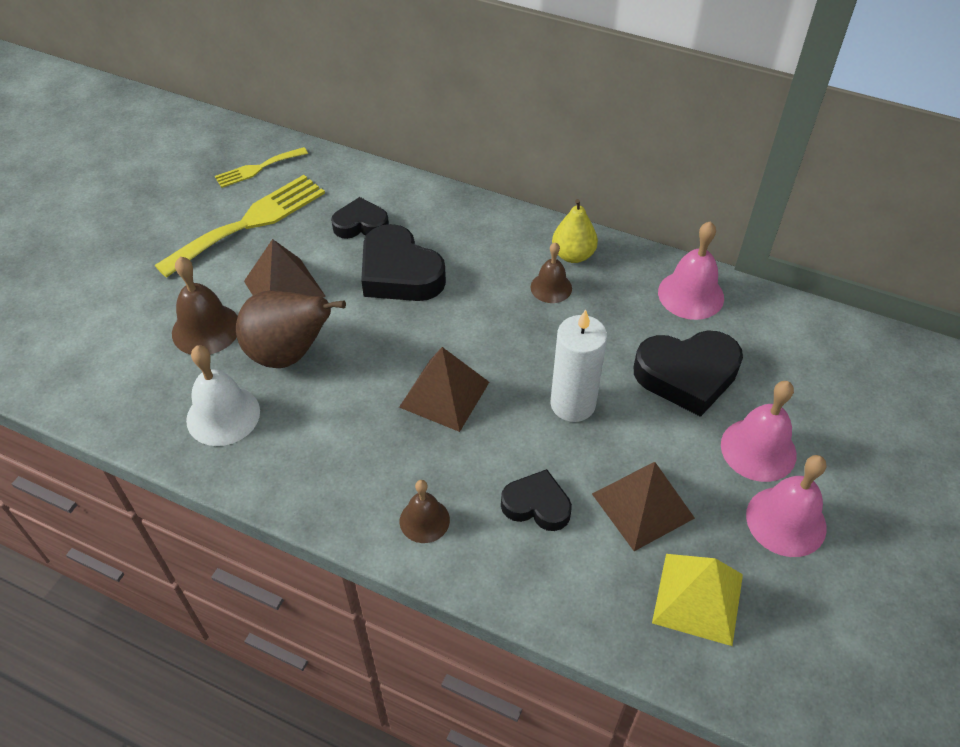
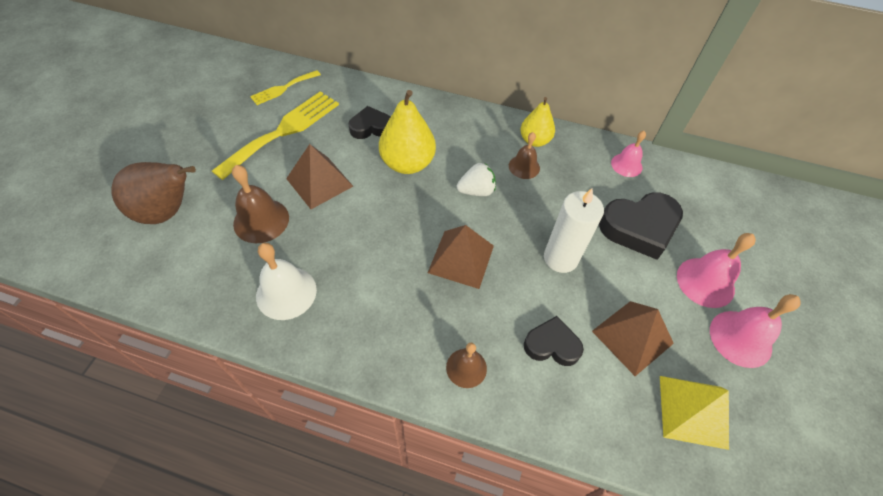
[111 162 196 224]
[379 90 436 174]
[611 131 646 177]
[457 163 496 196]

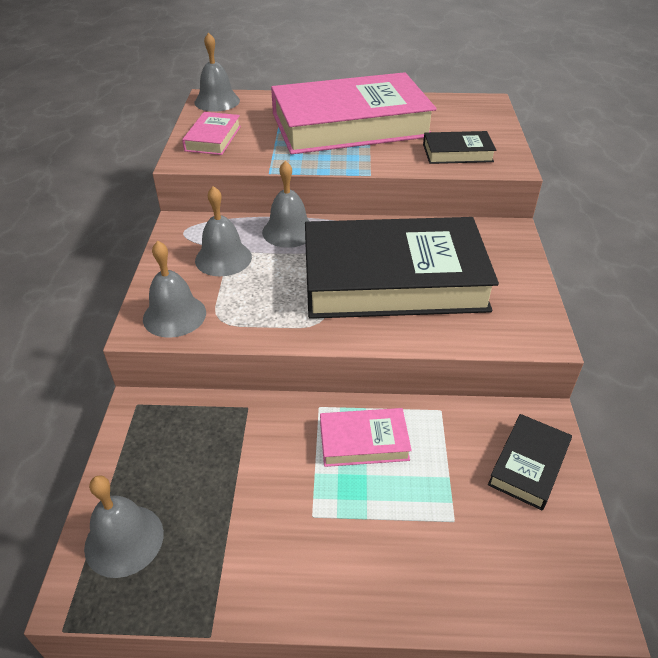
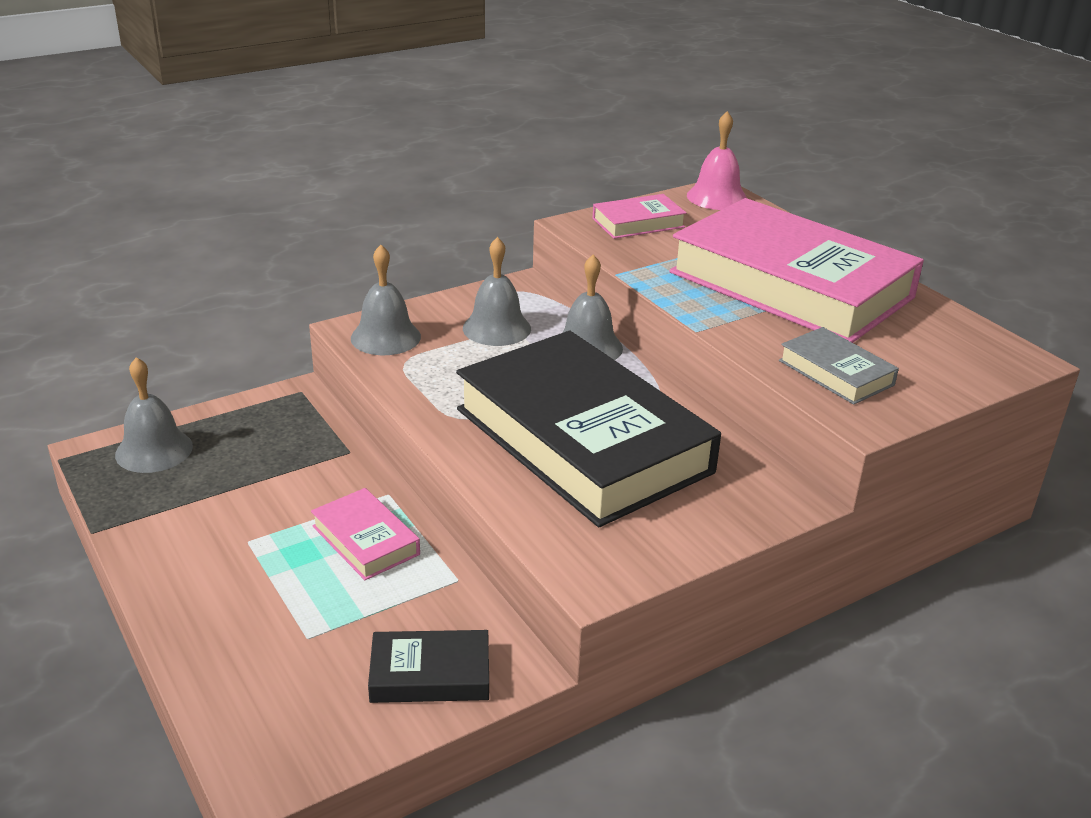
[687 111 747 210]
[779 327 899 405]

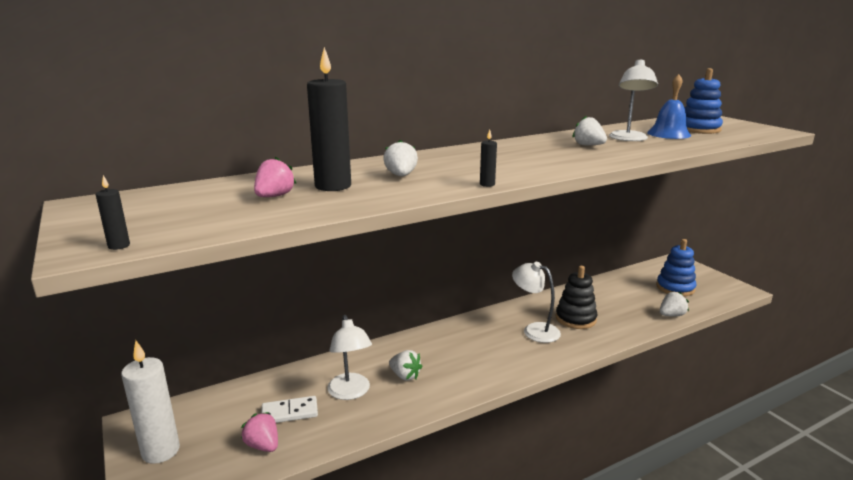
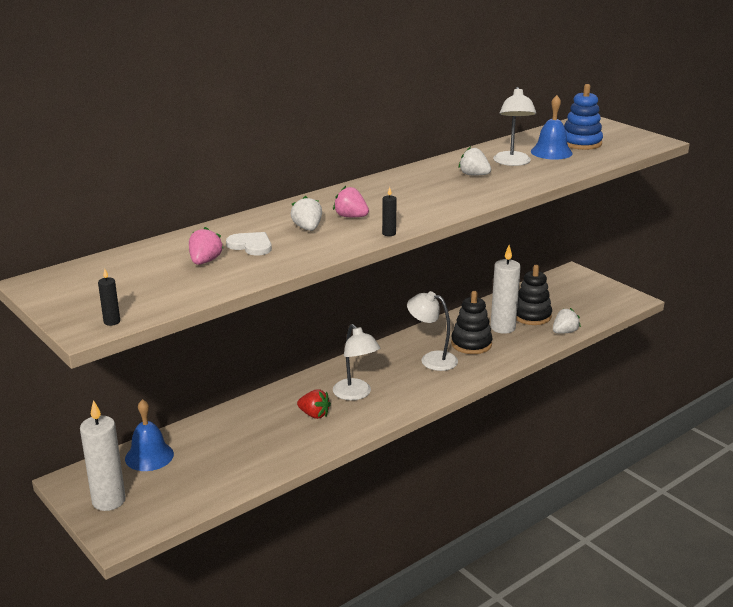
[333 186 369 217]
[261 396 318 423] (first image)
[226 232 272 256]
[333 324 380 400]
[297 389 331 419]
[656 239 697 296] (first image)
[125 399 174 471]
[490 245 521 334]
[516 265 552 325]

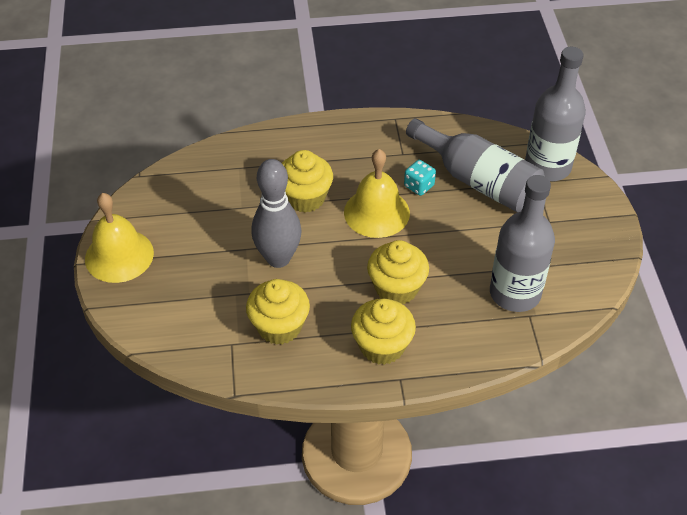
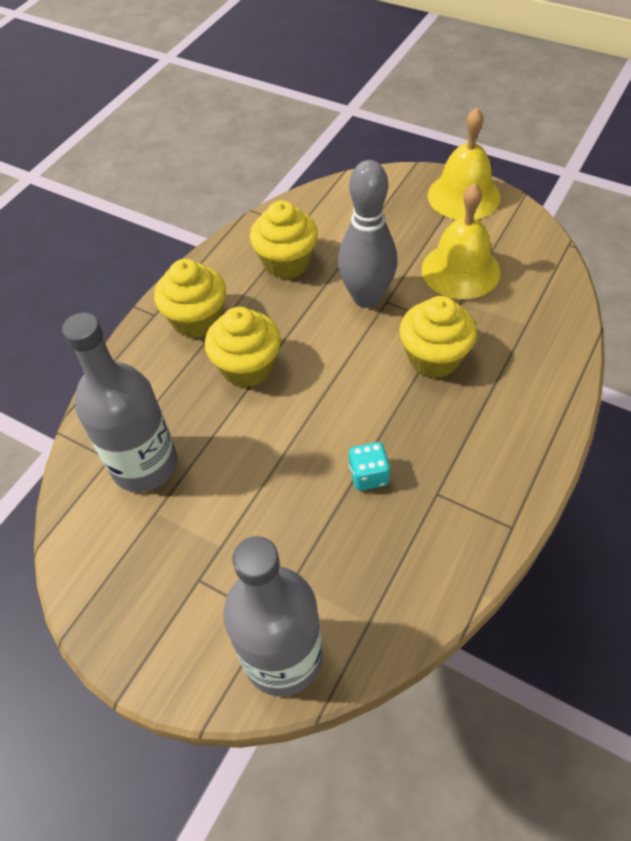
[422 183 501 299]
[406 118 545 213] (first image)

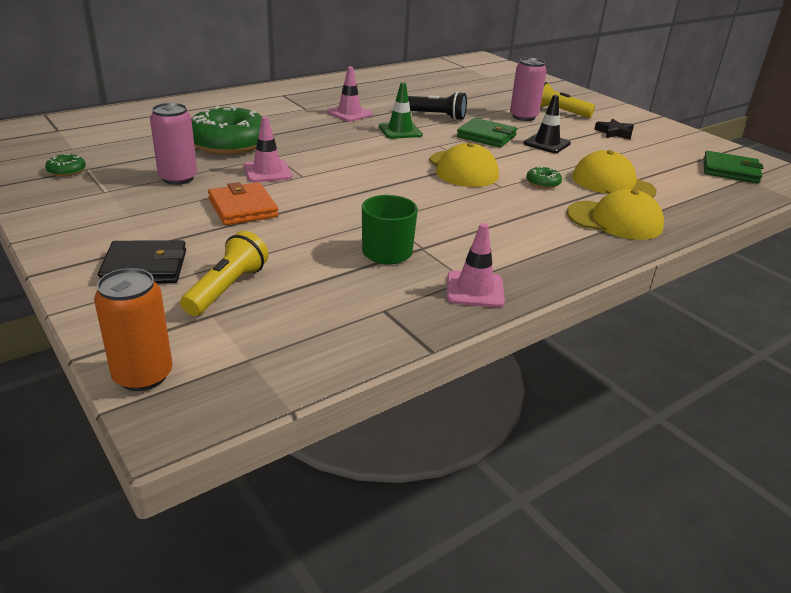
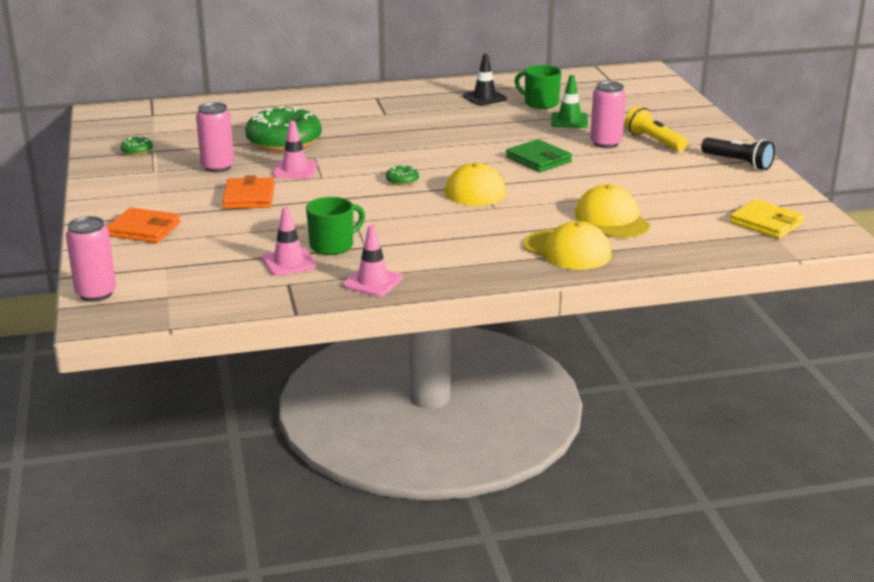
[66 216 116 302]
[106 208 181 243]
[180 231 268 316] (first image)
[262 207 316 276]
[551 75 588 128]
[701 138 775 170]
[463 54 507 106]
[386 165 419 186]
[594 119 634 140] (first image)
[730 199 805 239]
[515 65 562 109]

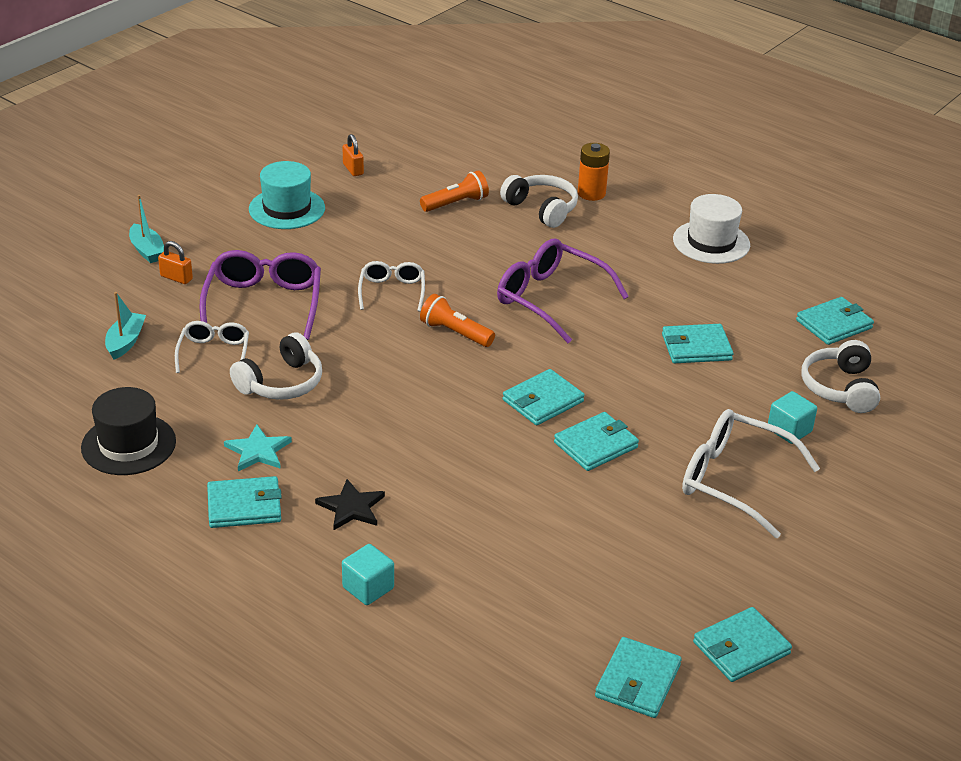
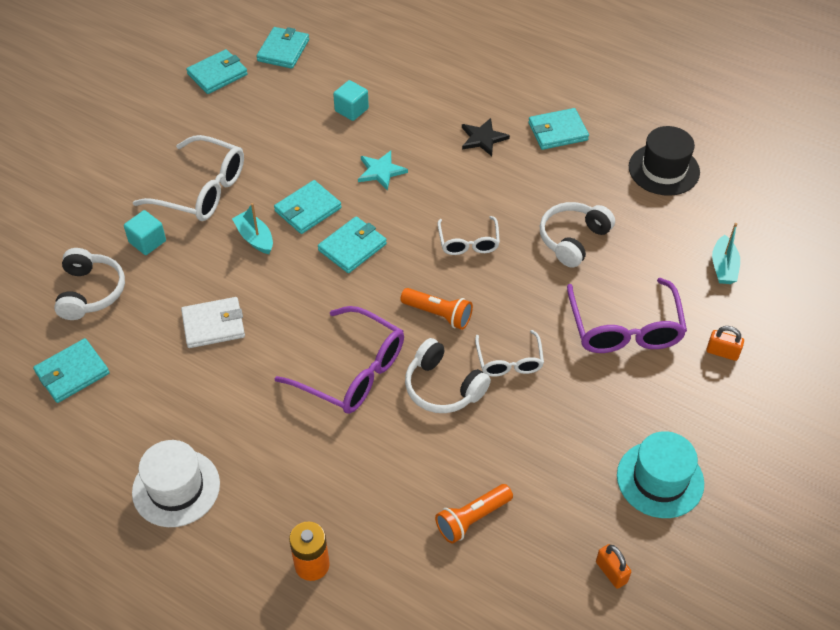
[232 203 273 254]
[438 216 500 255]
[358 151 408 191]
[333 80 369 121]
[405 338 491 413]
[181 297 245 348]

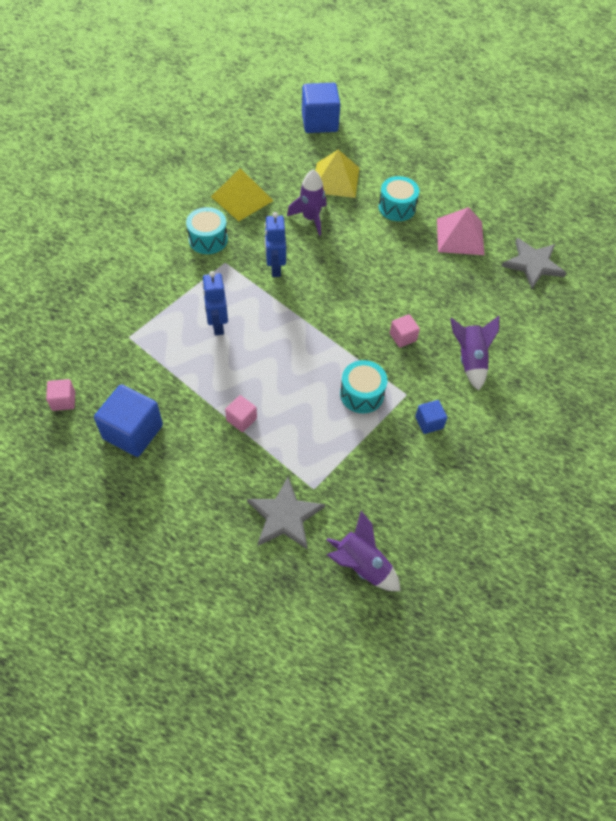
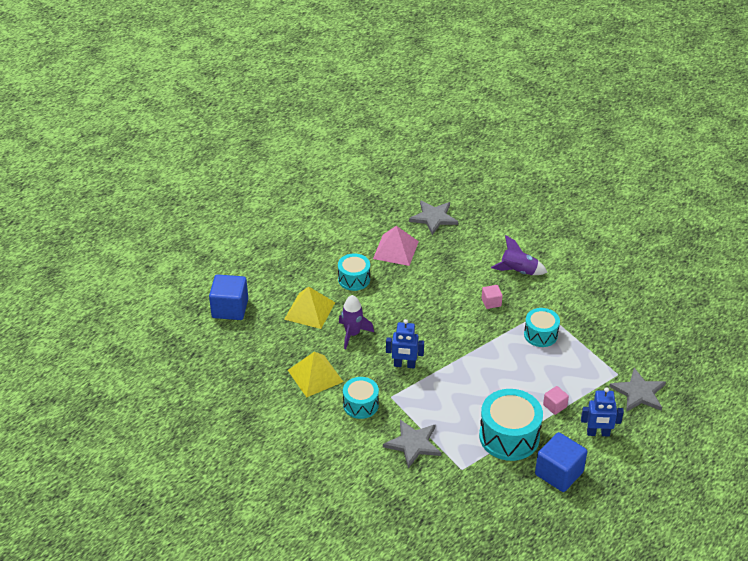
[46 379 75 411] (first image)
[581 387 624 436]
[326 511 400 591] (first image)
[415 400 447 434] (first image)
[383 420 441 468]
[479 389 543 461]

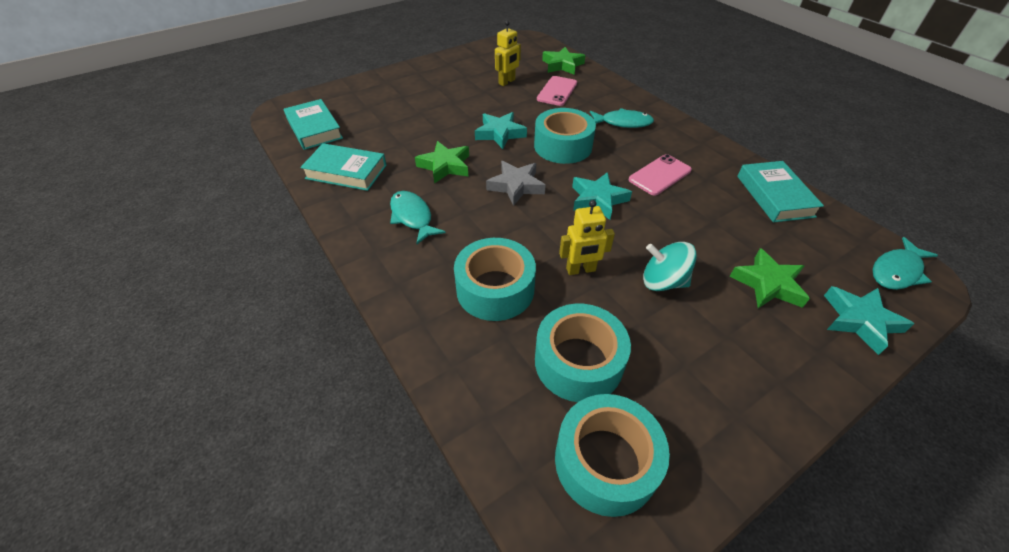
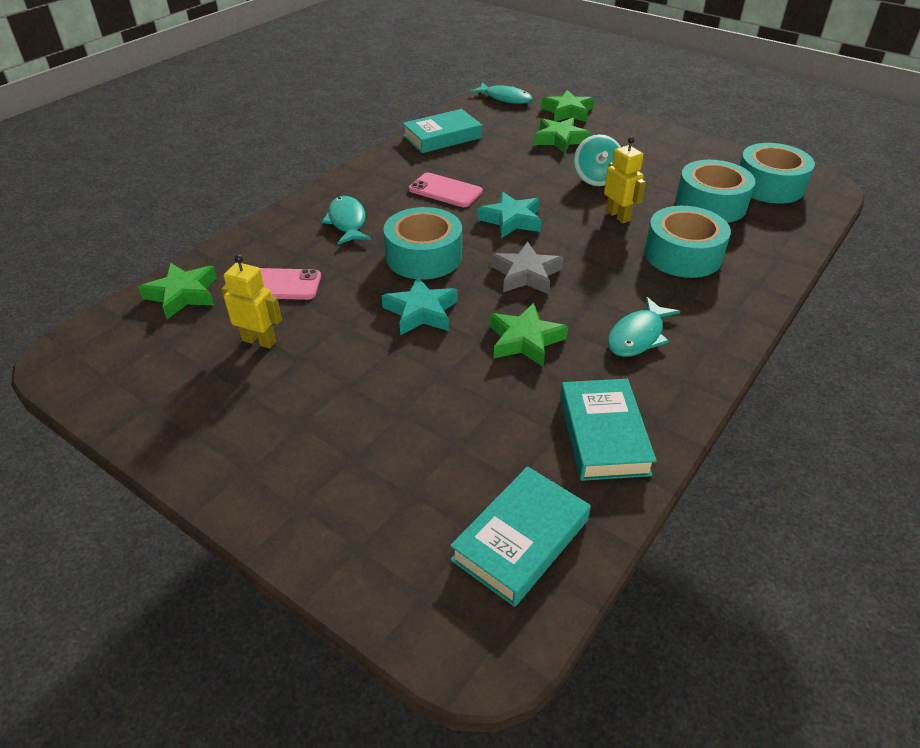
[541 90 595 122]

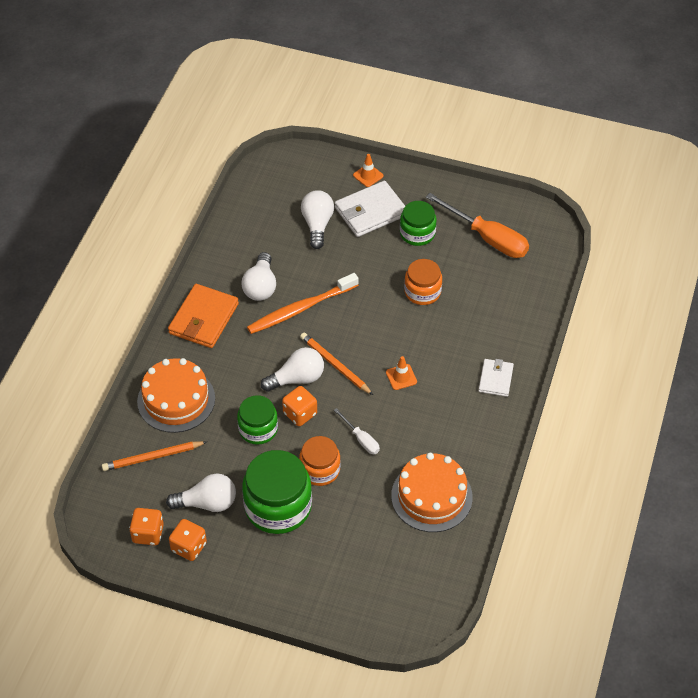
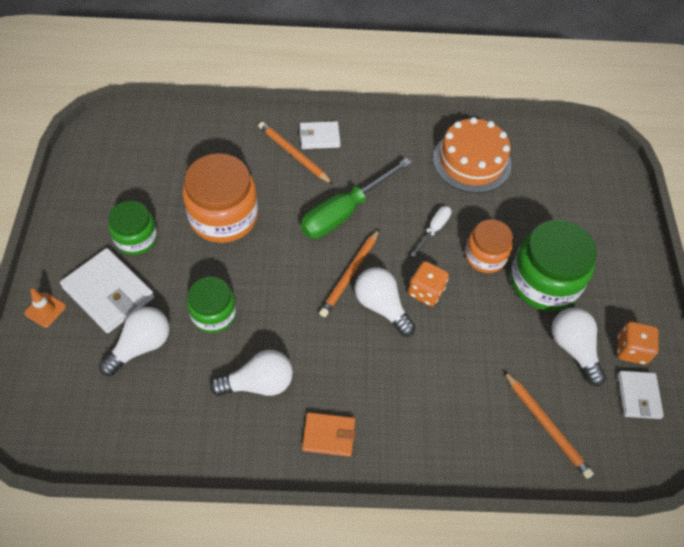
[618 371 664 419]
[137 358 215 433] (first image)
[302 412 356 457]
[187 277 236 333]
[247 273 359 334] (first image)
[99 307 170 376]
[301 158 412 239]
[183 153 258 243]
[426 193 529 258] (first image)
[258 122 333 184]

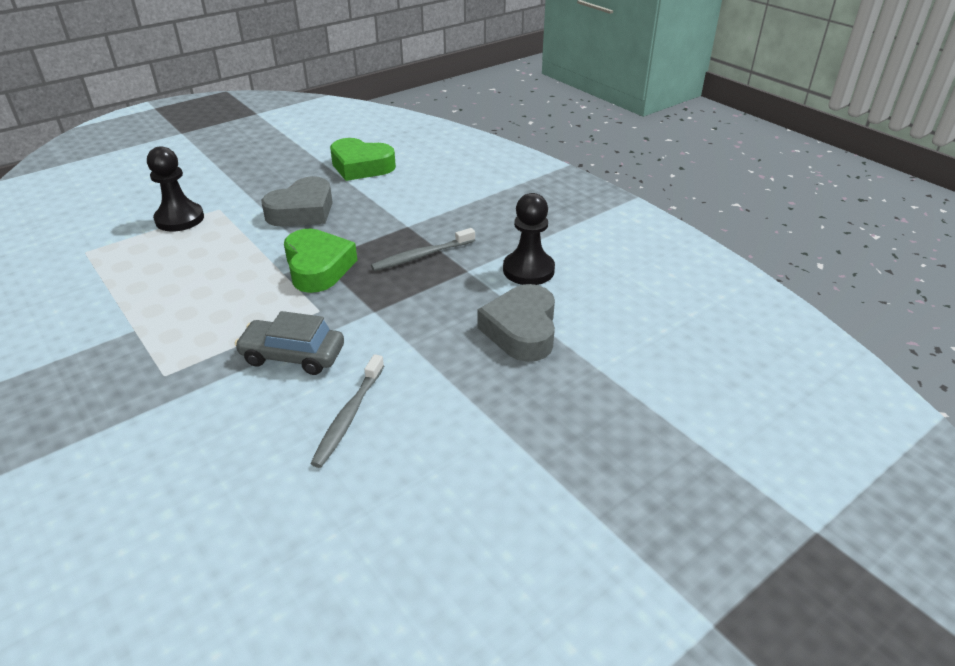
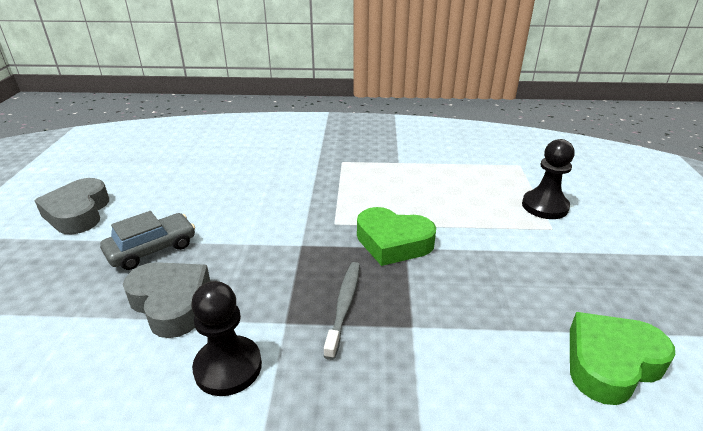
[100 211 195 270]
[34 178 109 234]
[310 354 384 468] (first image)

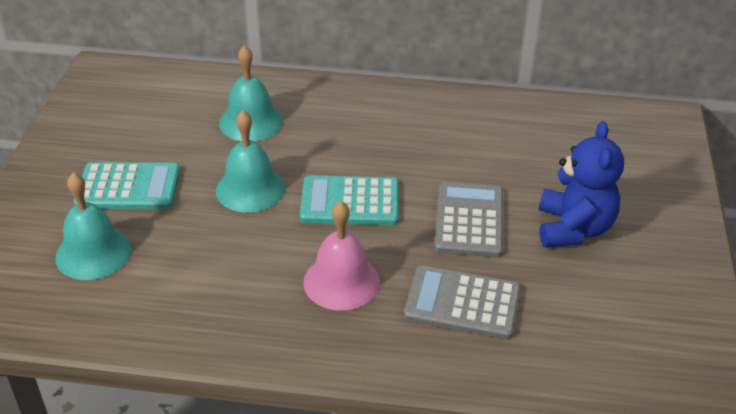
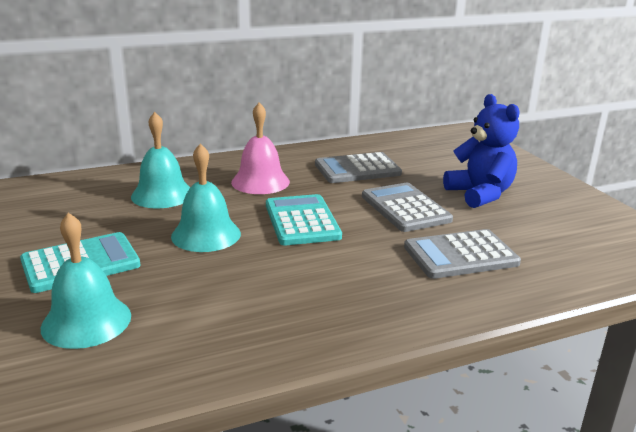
[266 194 342 245]
[231 103 290 194]
[315 152 402 183]

